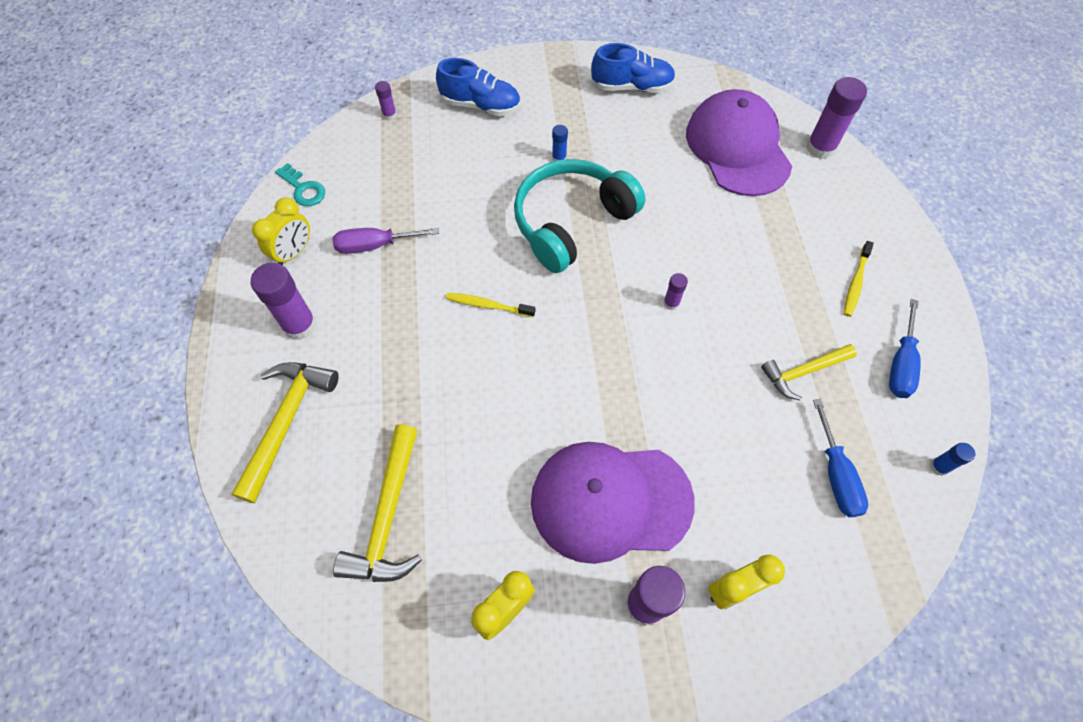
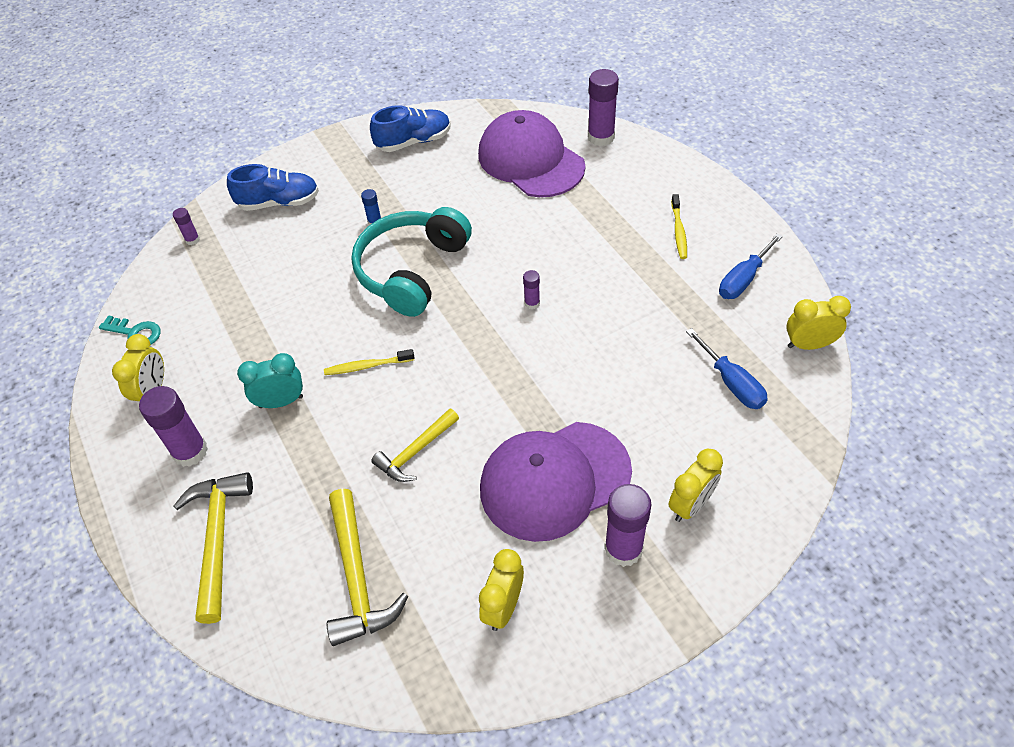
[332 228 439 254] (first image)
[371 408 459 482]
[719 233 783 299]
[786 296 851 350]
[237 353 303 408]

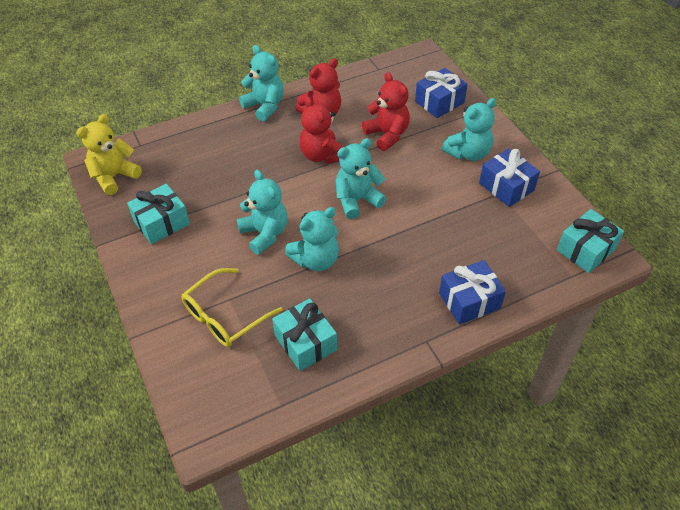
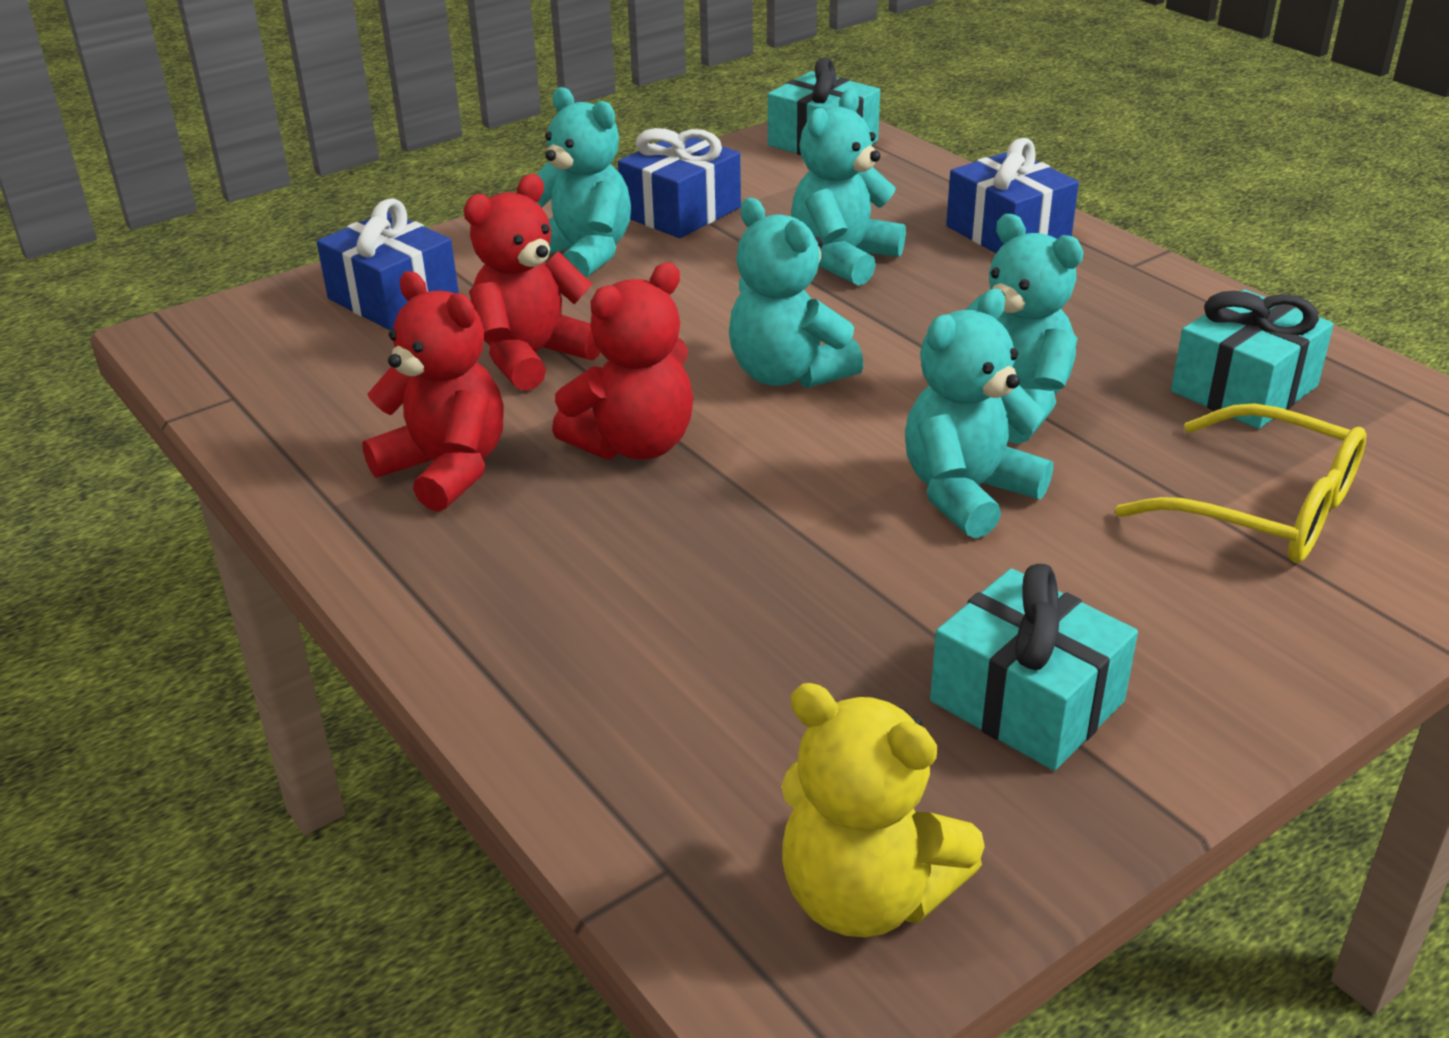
[791 89 906 286]

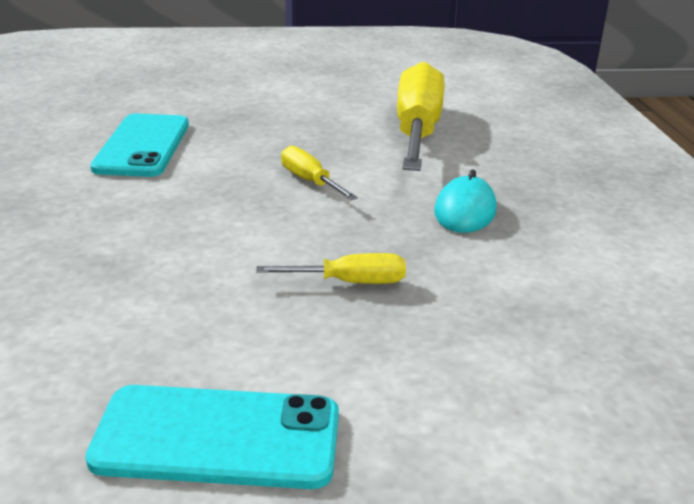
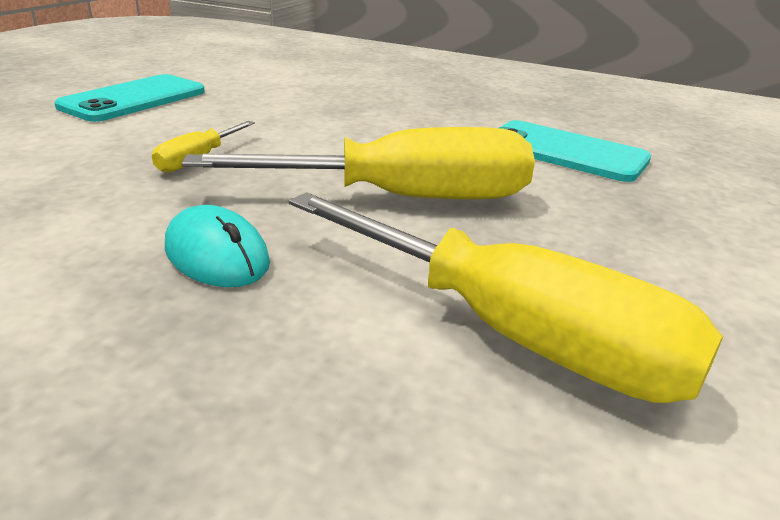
[182 127 535 199]

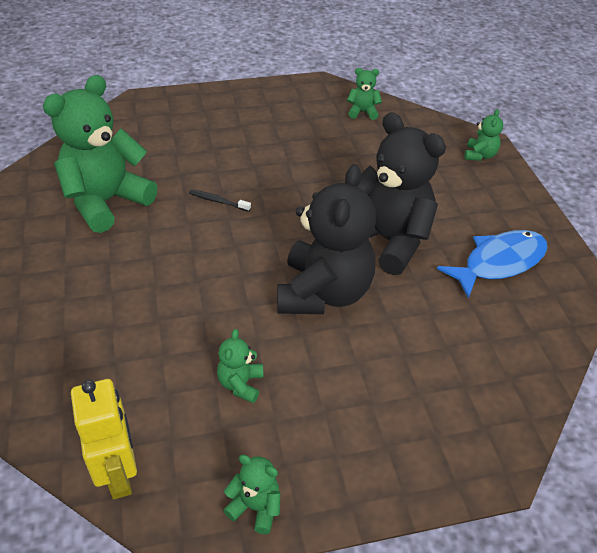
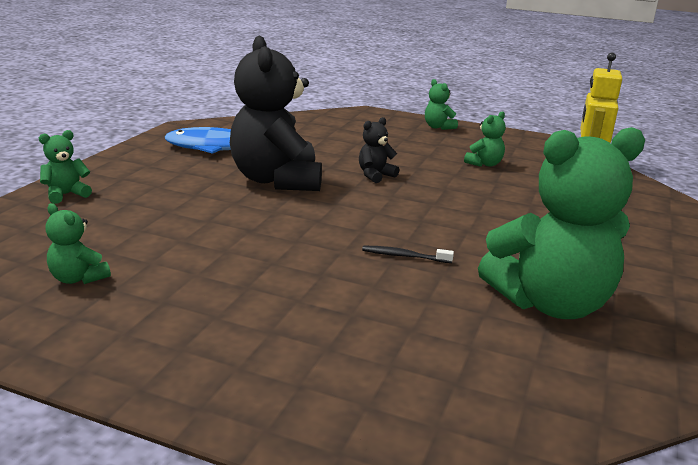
[362 246 454 263]
[425 79 458 130]
[359 117 399 183]

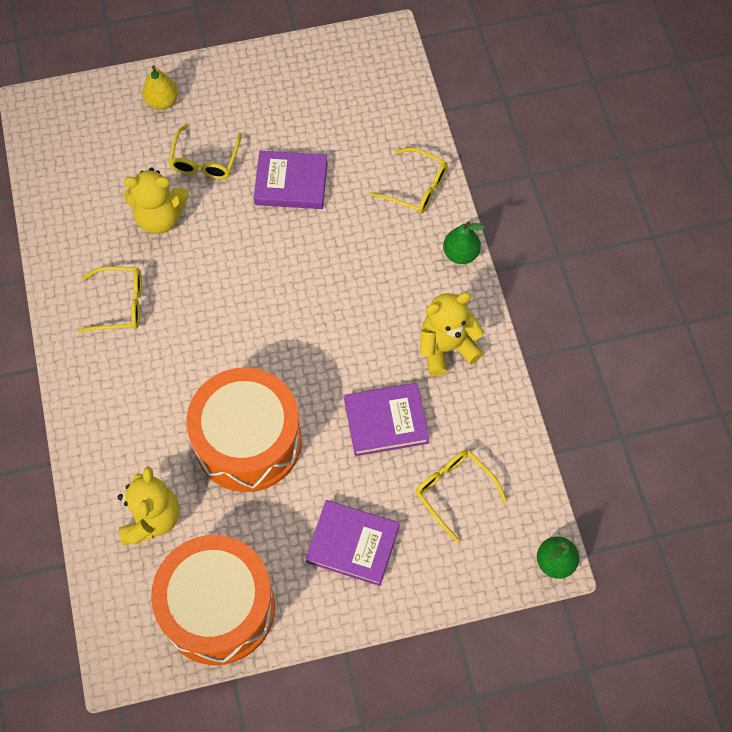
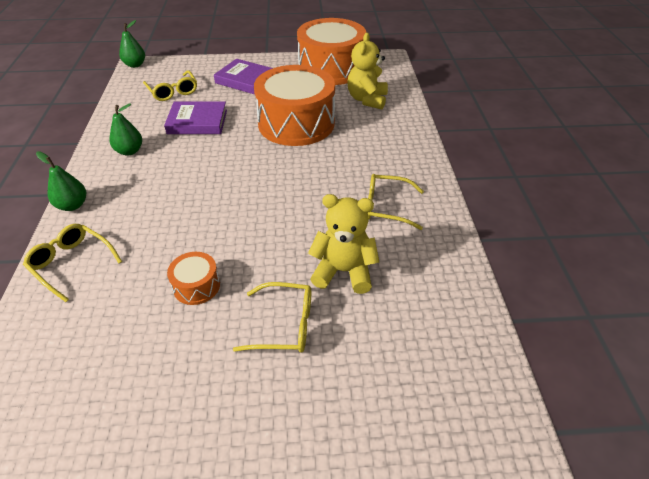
[142 66 178 110] (first image)
[233 282 311 353]
[167 252 220 305]
[109 103 142 156]

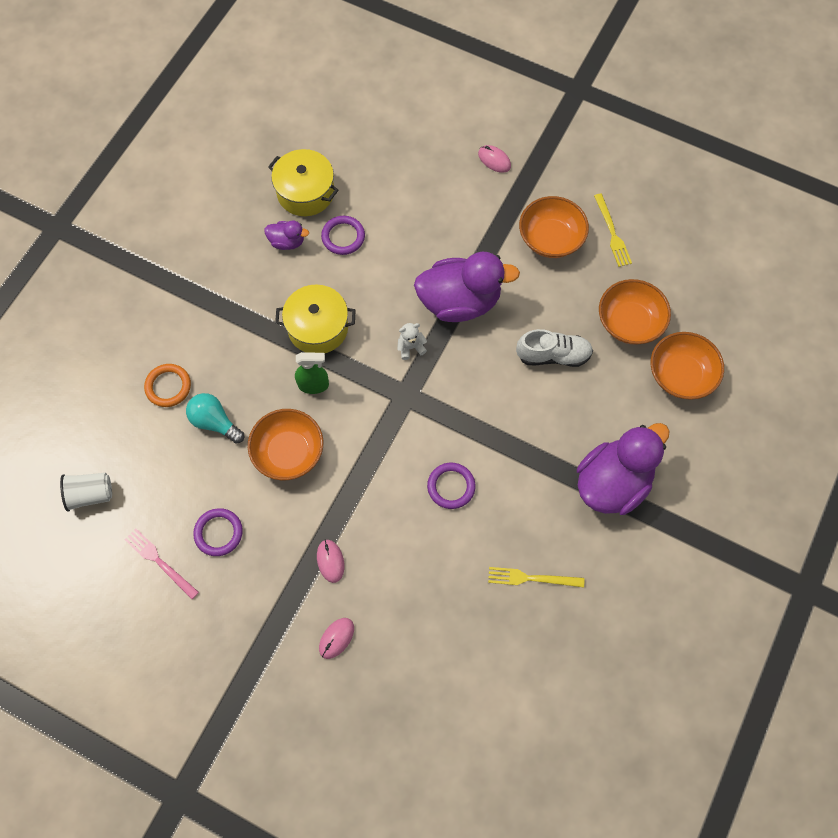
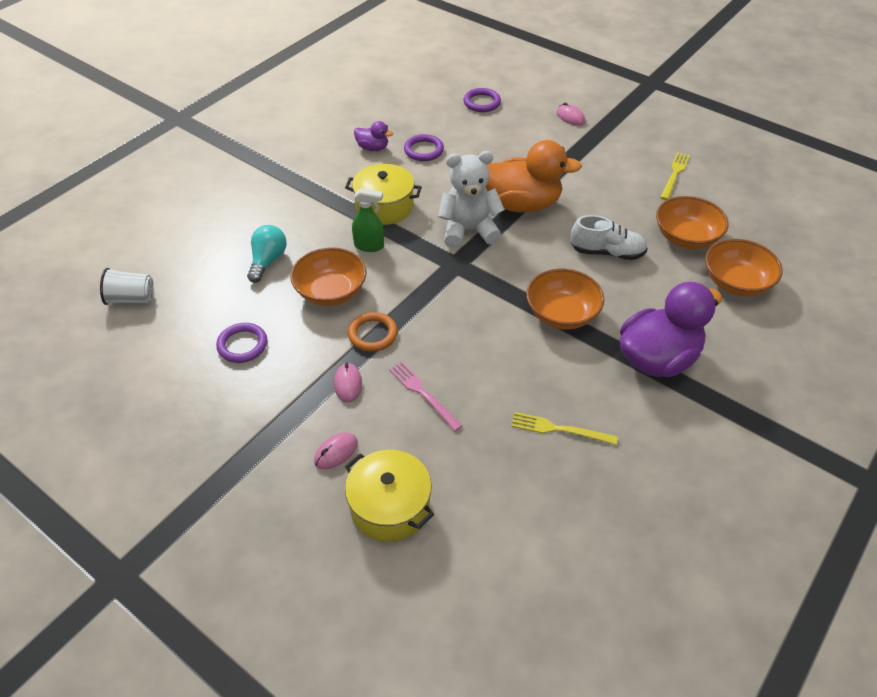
[389 361 462 431]
[348 312 398 352]
[247 225 286 283]
[345 450 434 542]
[438 151 505 248]
[485 140 582 213]
[464 88 501 112]
[526 269 604 329]
[660 152 690 200]

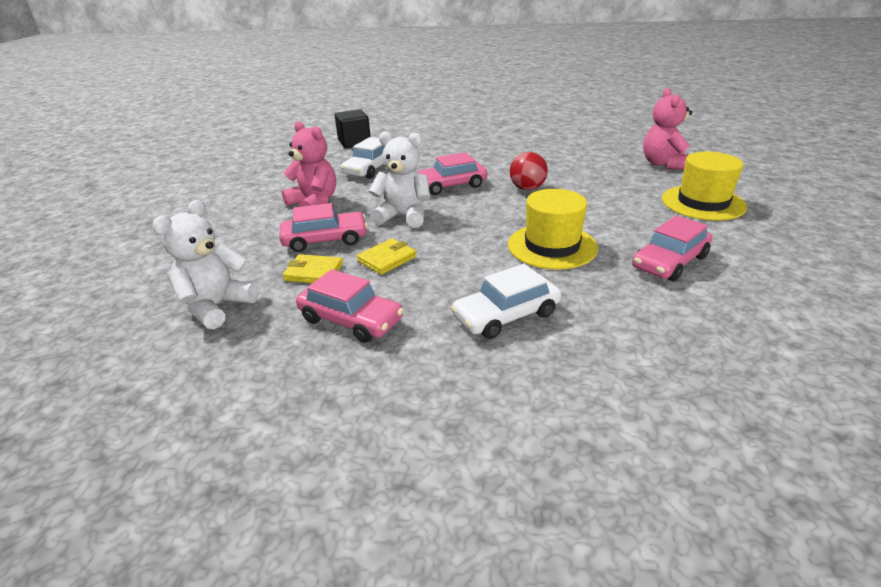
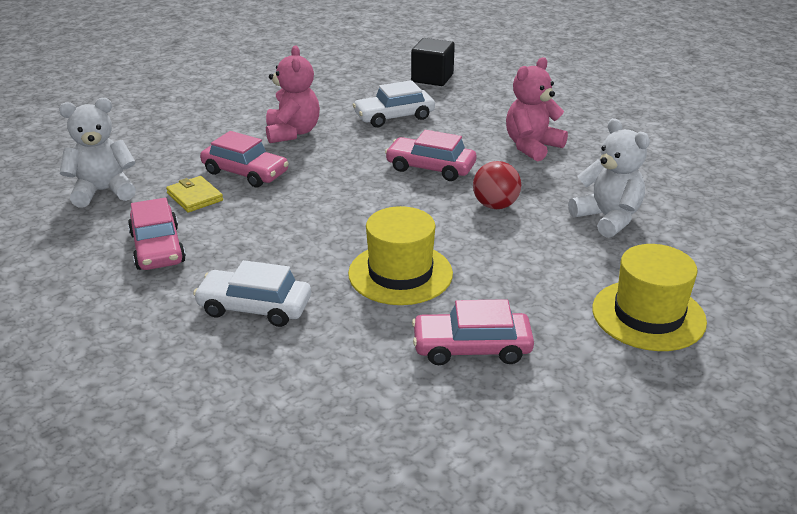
[357 238 417 275] (first image)
[568 118 650 238]
[506 57 568 162]

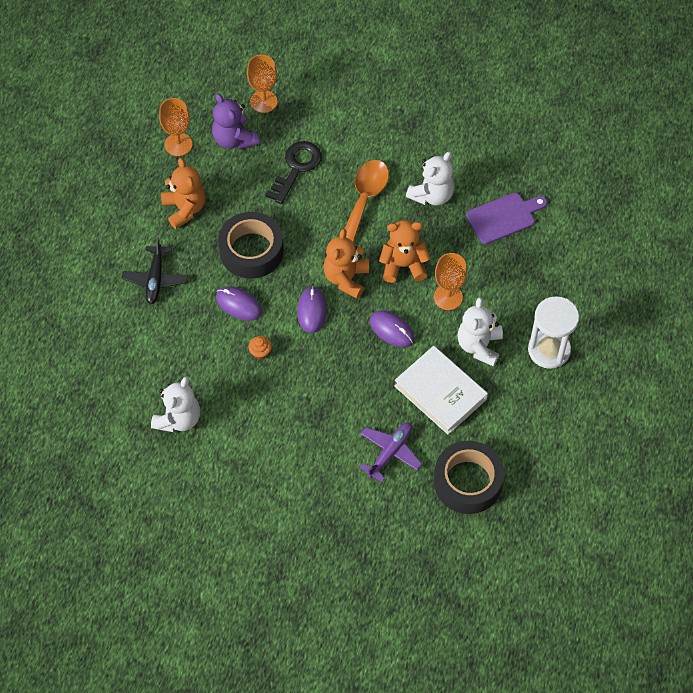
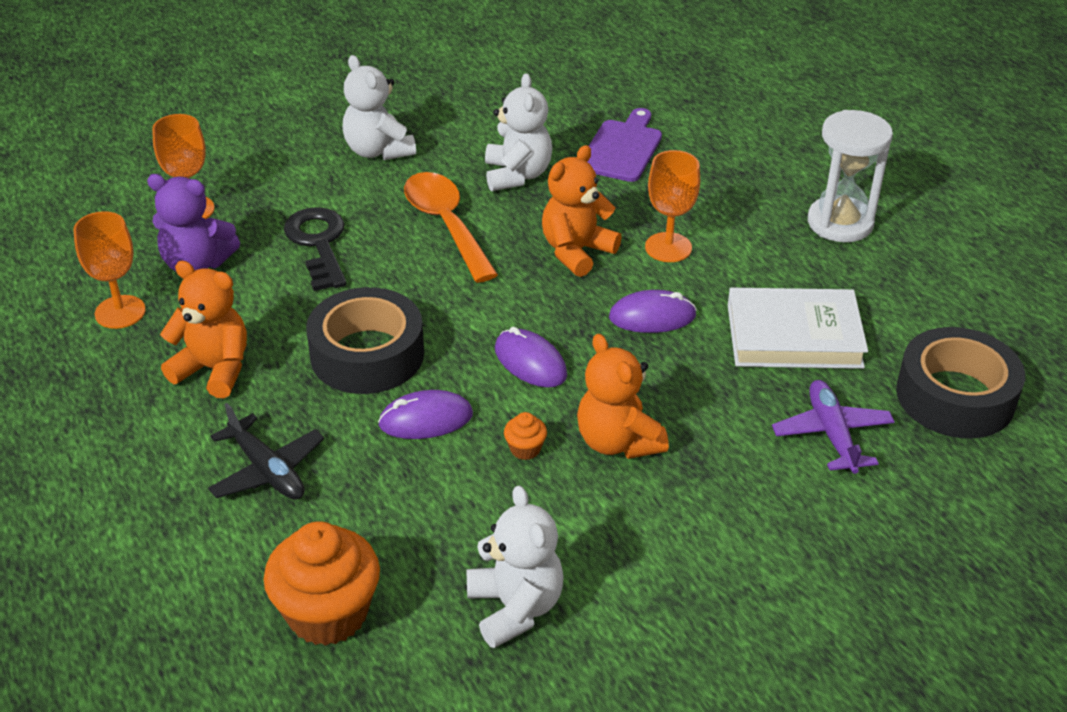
[577 334 669 459]
[343 55 416 160]
[264 521 380 646]

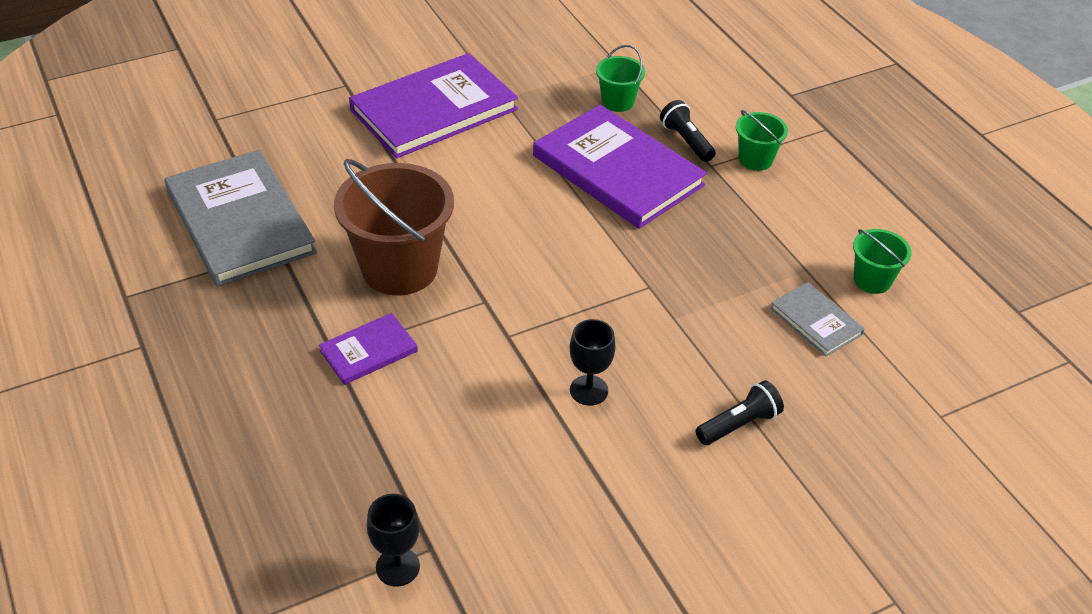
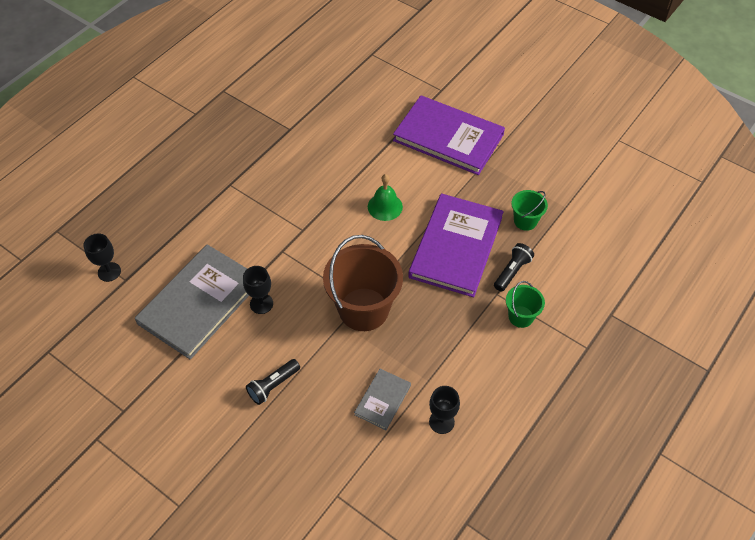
[135 244 249 360]
[319 313 418 385] (first image)
[323 235 403 331]
[246 359 300 405]
[429 386 460 434]
[368 174 403 221]

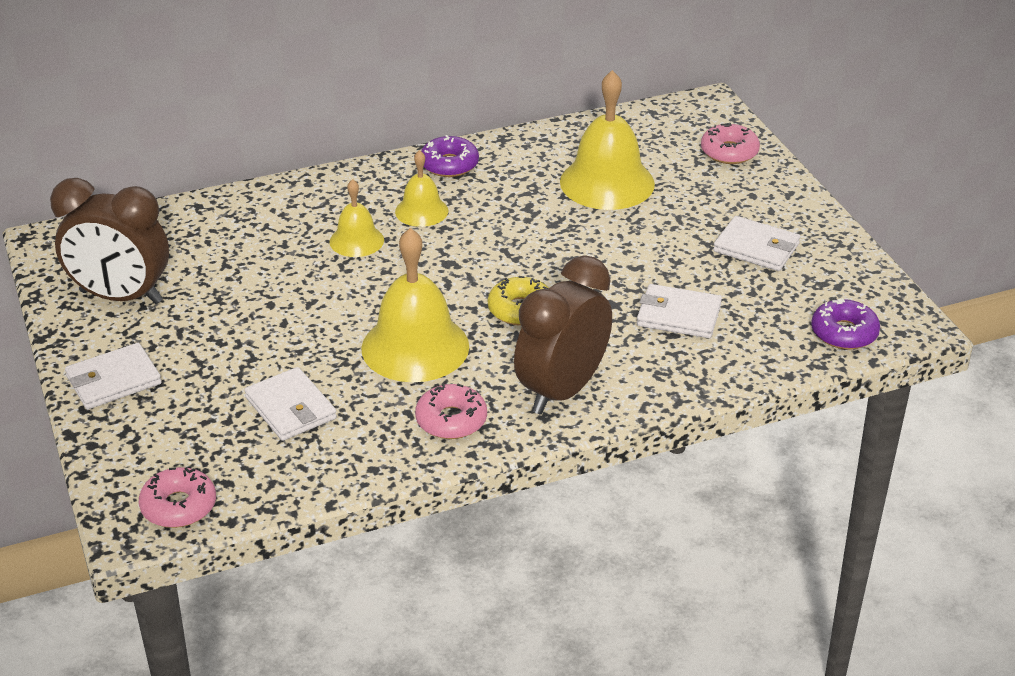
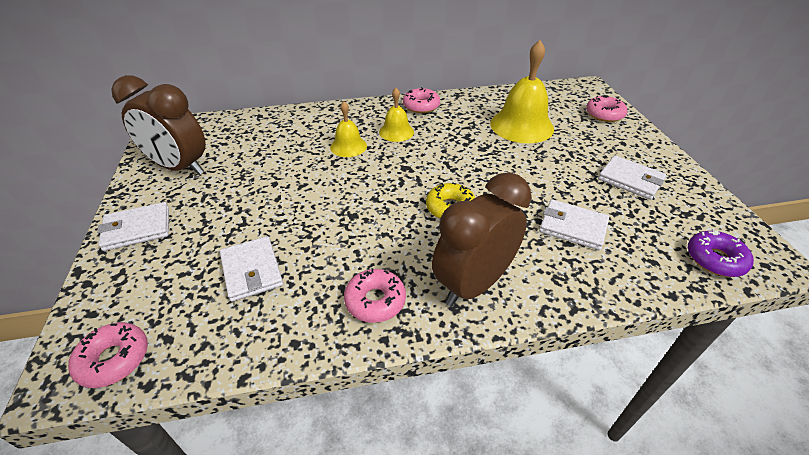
[361 228 469 382] (first image)
[403 87 440 113]

